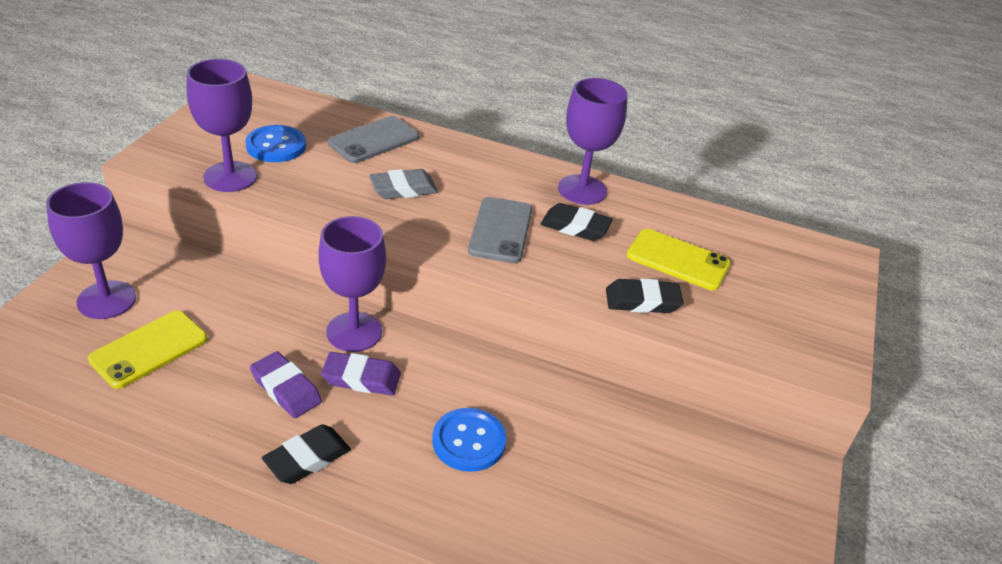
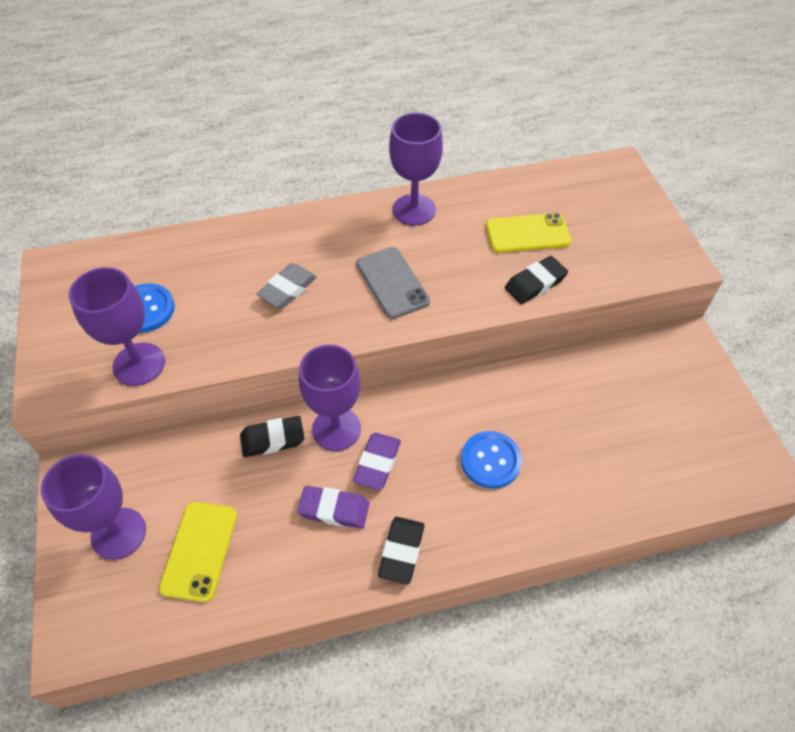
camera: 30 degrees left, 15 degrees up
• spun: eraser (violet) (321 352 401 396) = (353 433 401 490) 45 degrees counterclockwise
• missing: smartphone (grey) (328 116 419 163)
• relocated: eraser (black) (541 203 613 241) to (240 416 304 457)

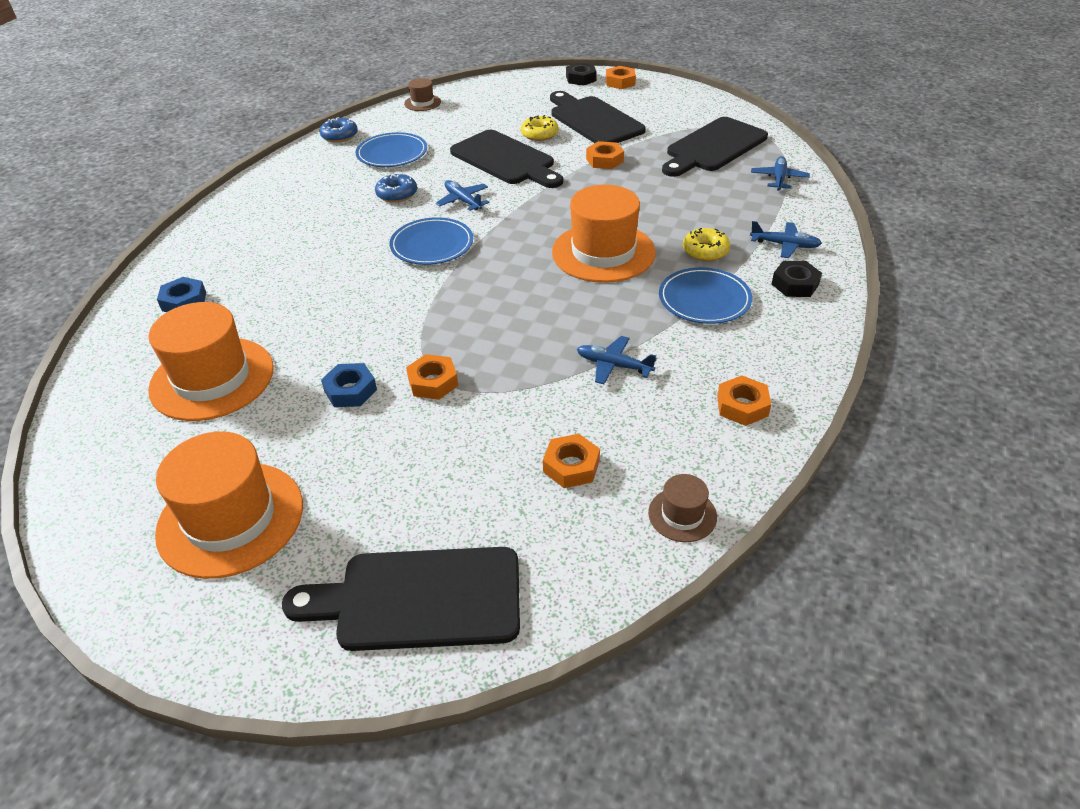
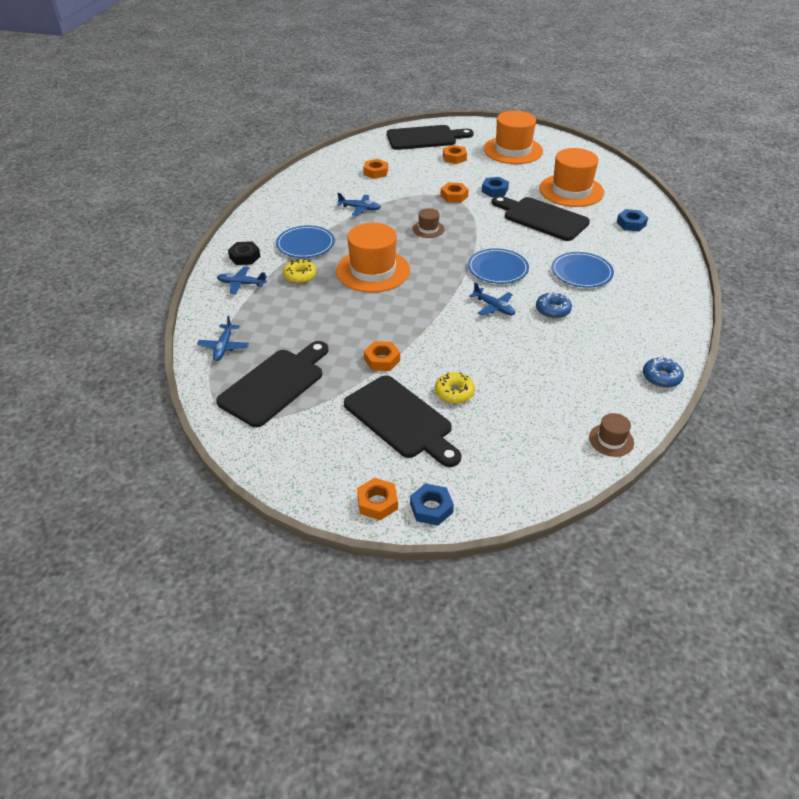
camera: 170 degrees right, 0 degrees up
• relocated: plate (cobalt) (356 132 427 167) to (551 252 614 288)
• relocated: chopping board (black) (450 130 563 188) to (492 196 590 241)
• colour: hexagon nut (black) (566 63 597 86) to hexagon nut (cobalt) (410 483 454 526)
• relocated: tall hat (brown) (648 474 717 542) to (412 208 445 238)
• relocated: hexagon nut (orange-coloured) (717 375 771 426) to (443 145 467 164)

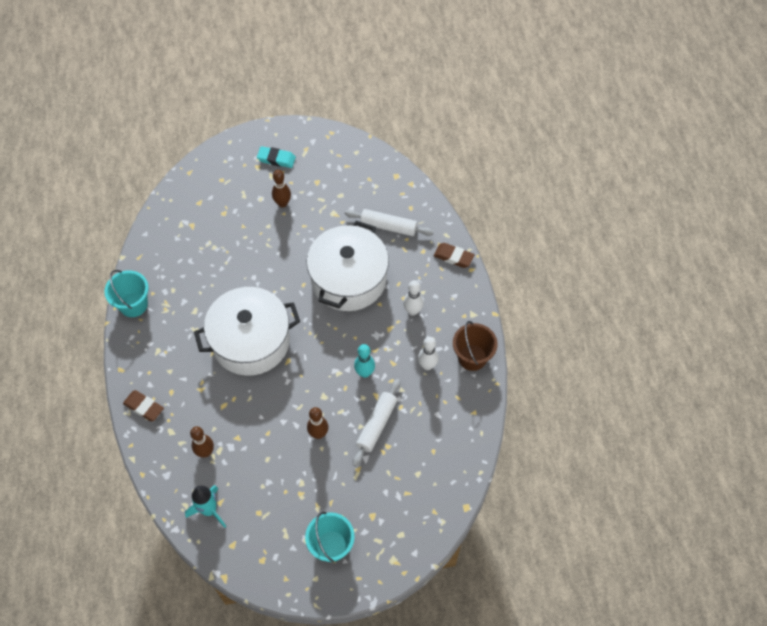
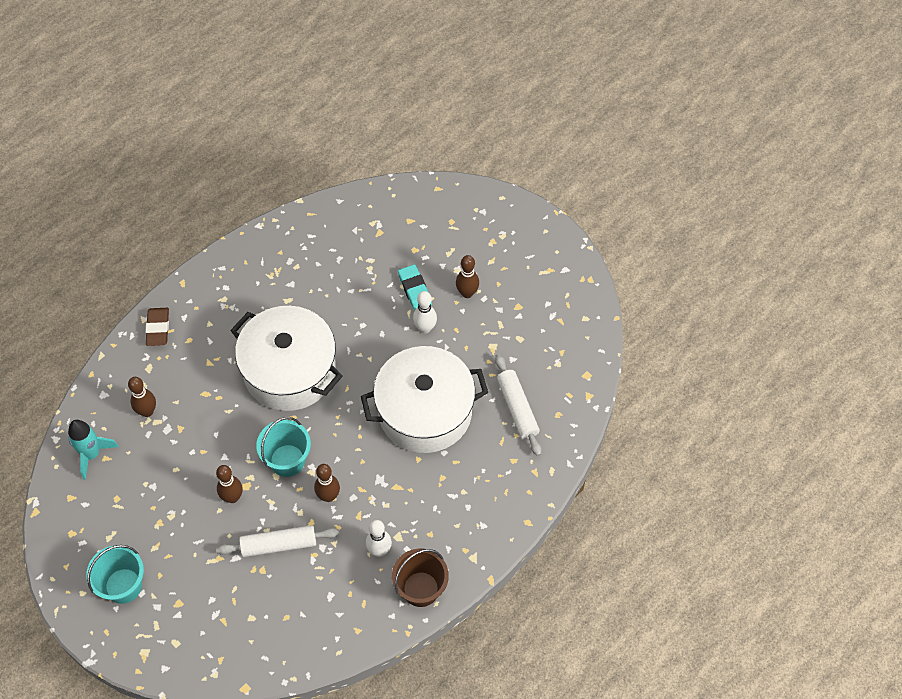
camera: 55 degrees right, 0 degrees up
• relocated: bucket (teal) (104 270 149 317) to (256 417 311 477)
• relocated: eraser (teal) (257 146 296 168) to (398 264 432 311)
• colour: bowling pin (teal) (354 344 375 378) to bowling pin (brown) (314 464 340 502)
• relocated: bowling pin (snow-white) (403 280 424 316) to (413 291 437 333)
• missing: eraser (brown) (434 243 475 268)

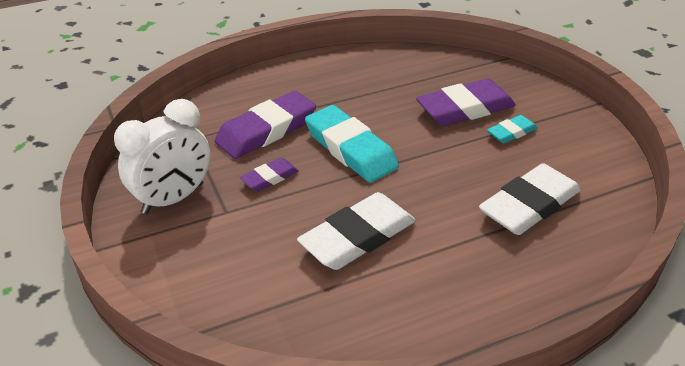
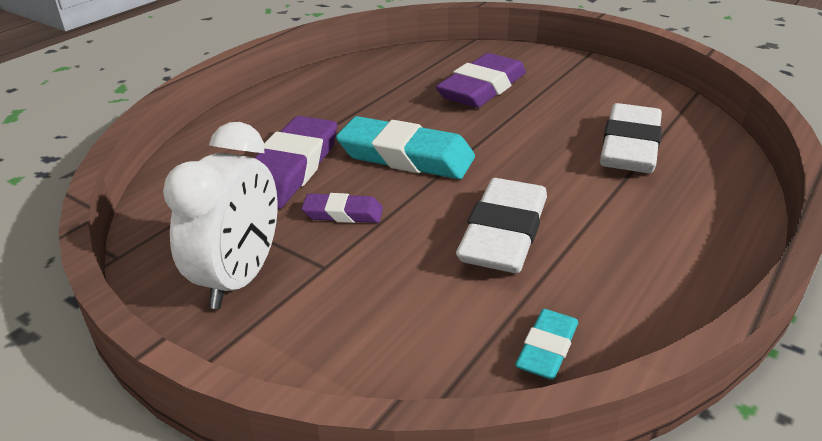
camera: 30 degrees left, 5 degrees down
• spun: eraser (violet) (240 158 299 192) = (301 193 383 223) 75 degrees clockwise
• relocated: eraser (teal) (487 115 537 143) to (515 309 578 380)

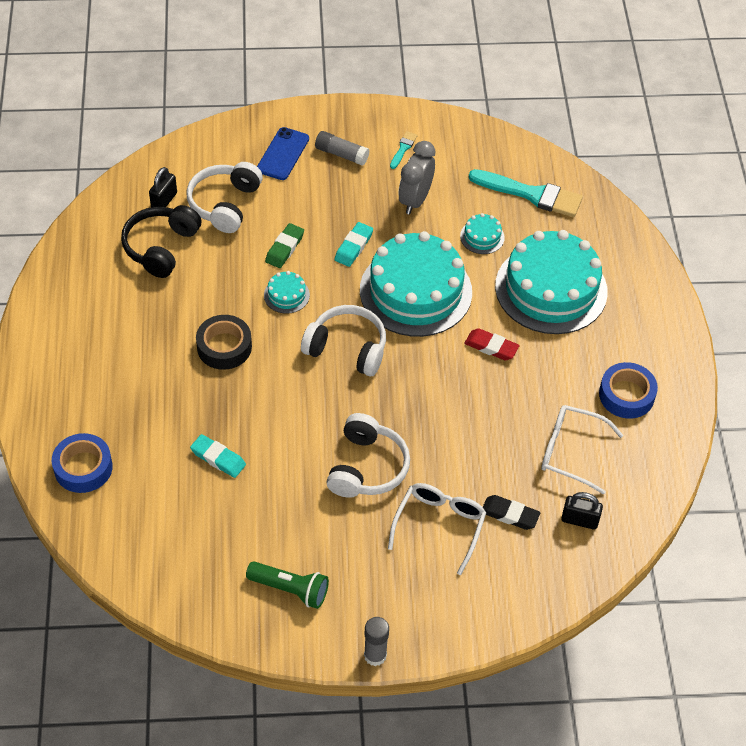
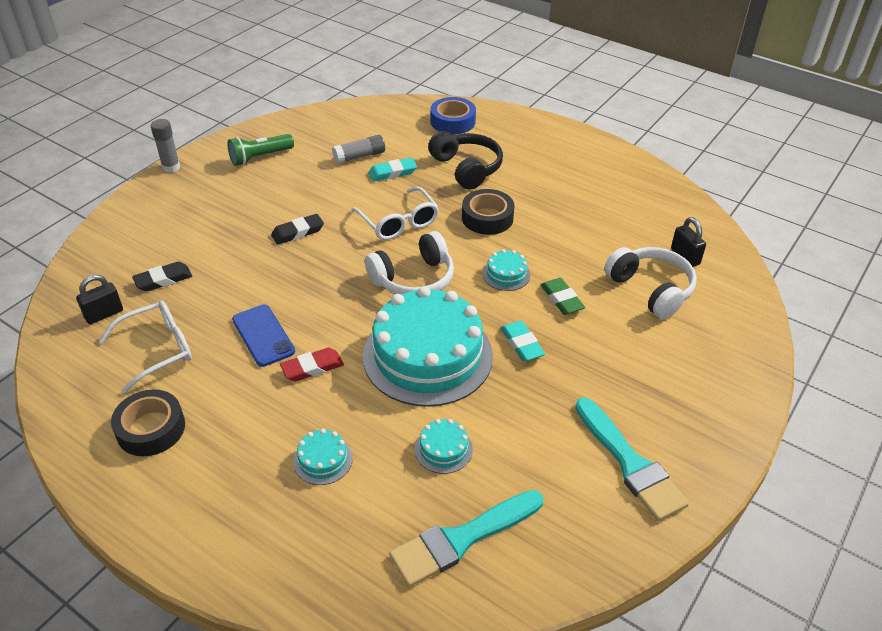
camera: 130 degrees right, 10 degrees down
• relocated: headphones (black) (121 205 202 278) to (428 131 503 190)
• relocated: smartphone (cobalt) (257 127 309 180) to (232 304 295 367)
• relocated: stick of glue (grey) (315 131 370 166) to (332 135 385 164)
• exchanged: headphones (snow-white) (327 413 410 498) to eraser (black) (271 214 324 245)
• relocated: eyeglasses (snow-white) (388 483 486 575) to (351 187 439 240)
• size: paintbrush (teal) (390 131 417 169) = (575 398 689 521) x2.21
• missing: bedside clock (grey) (398 141 435 215)
• size: cake (teal) (495 230 608 334) = (293 429 353 485) x0.40
• colour: sticky tape (cobalt) (599 362 658 419) to sticky tape (black) (111 389 185 456)

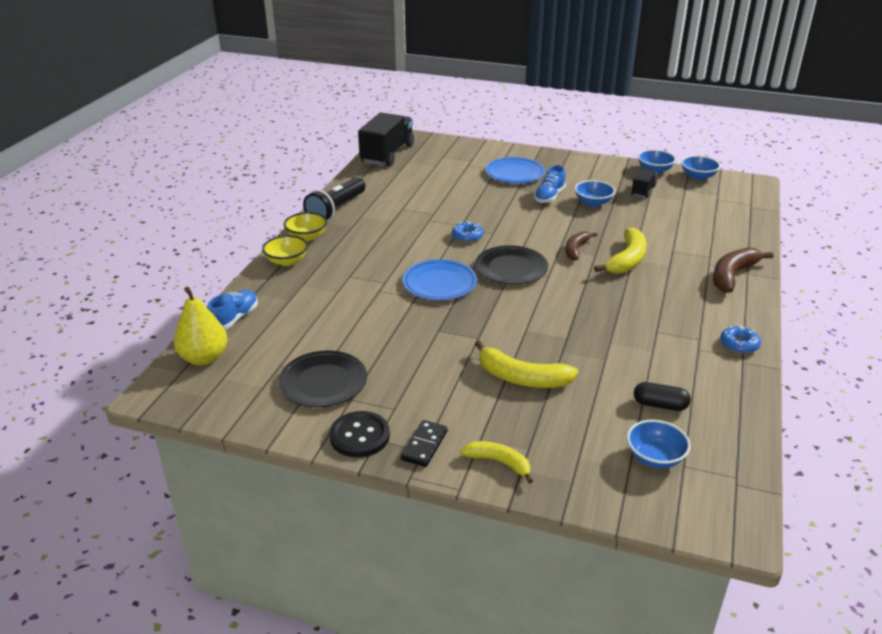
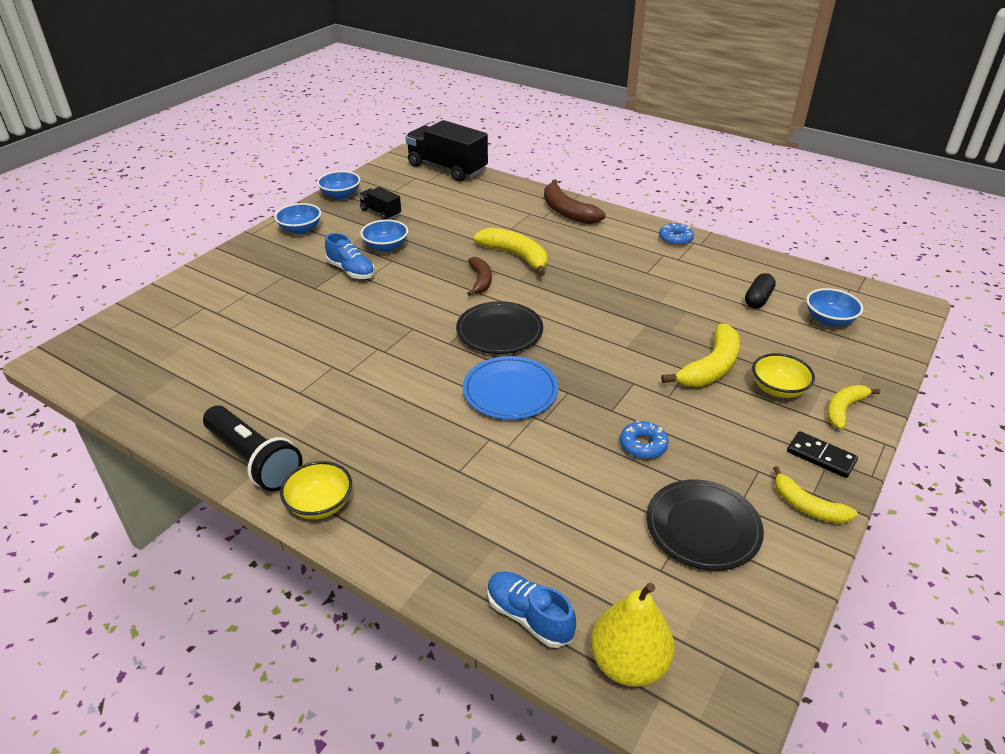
camera: 75 degrees left, 5 degrees up
• relocated: deep dish (bright yellow) (262 235 308 266) to (752 353 815 398)
• exchanged: sewing button (black) (329 411 390 458) to banana fruit (bright yellow) (773 466 858 524)
• relocated: toy truck (black) (358 112 414 167) to (405 120 488 182)
• relocated: doughnut (cobalt) (452 221 483 243) to (620 420 669 459)
• missing: plate (cobalt) (485 157 545 183)
• spun: banana fruit (brown) (566 231 597 261) = (467 257 492 296) 135 degrees counterclockwise
• relocated: deep dish (cobalt) (681 156 720 180) to (274 203 321 234)

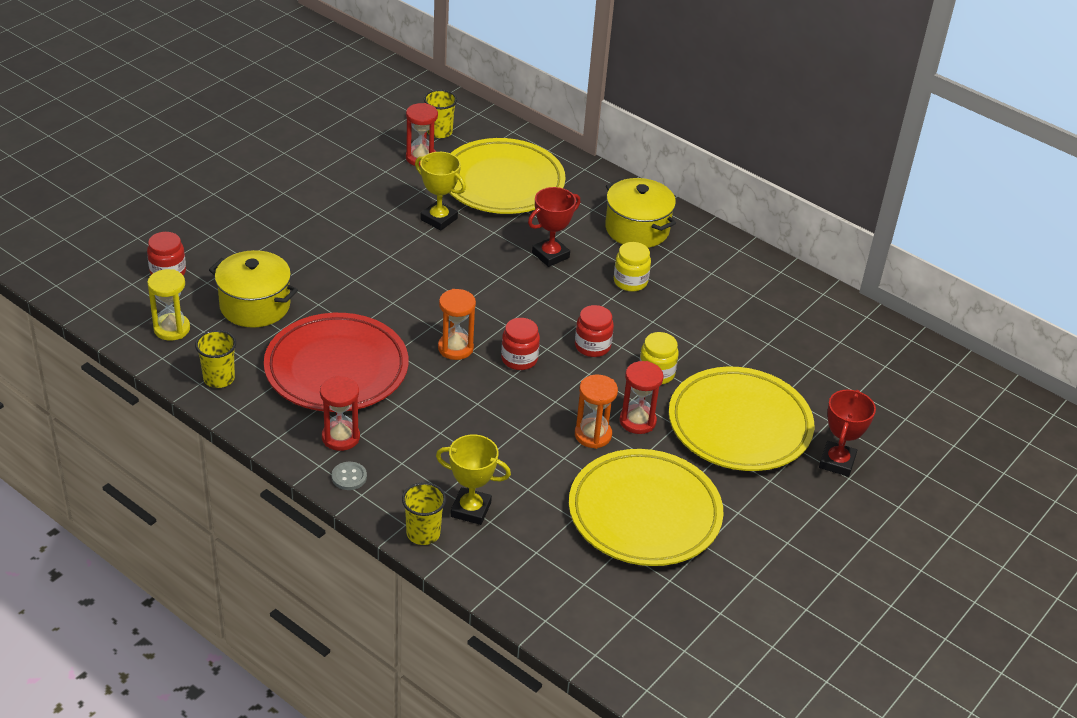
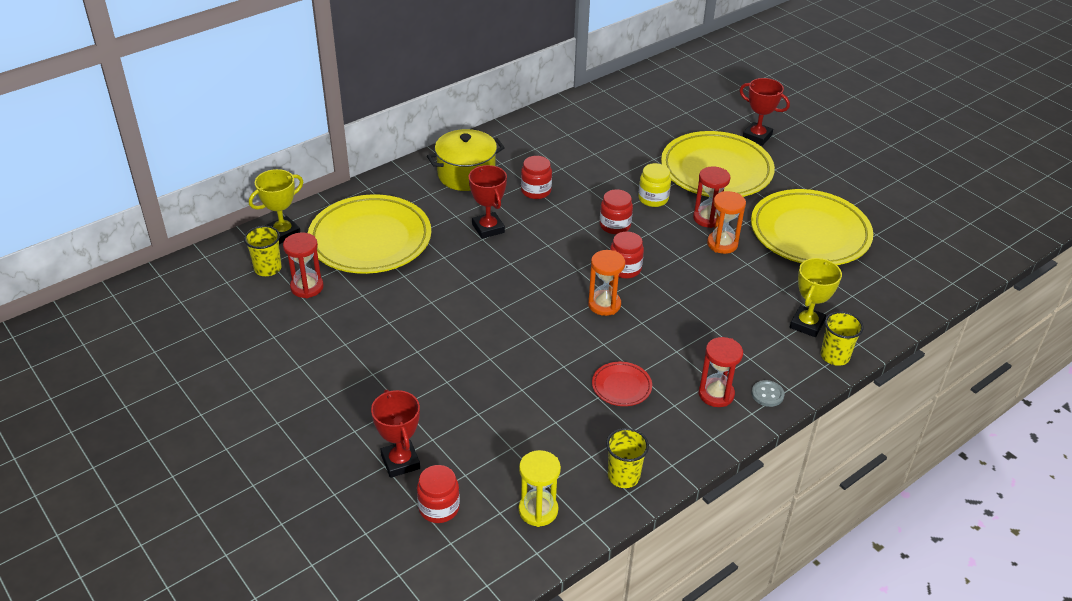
camera: 75 degrees left, 0 degrees up
• missing: stockpot (bright yellow) (209 250 298 328)
• size: plate (scarlet) (264 313 408 412) = (592 362 652 406) x0.43
• relocated: prize cup (bright yellow) (415 152 466 230) to (249 169 303 244)
• colour: jar (bright yellow) (614 242 651 292) to jar (scarlet) (521 156 552 199)
• appeared: prize cup (scarlet) (371 390 420 478)

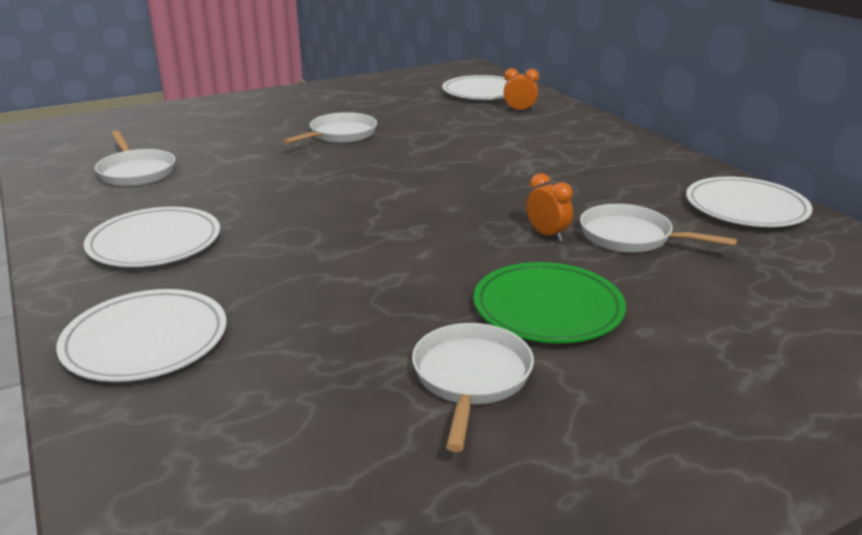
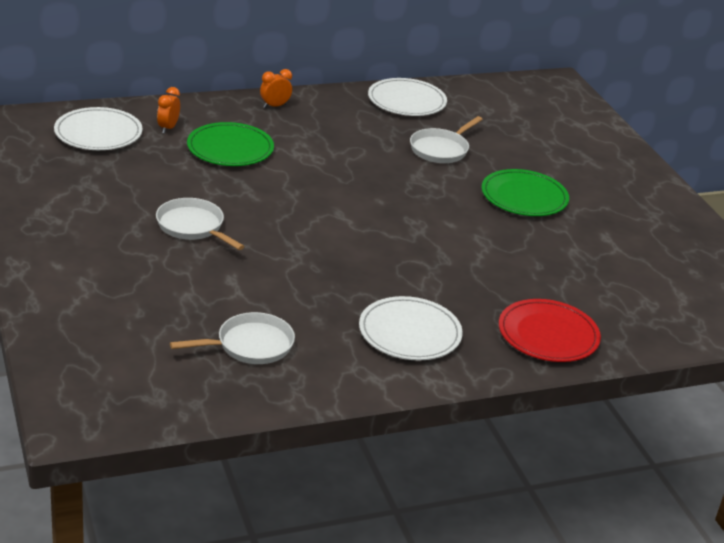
camera: 85 degrees left, 5 degrees up
• colour: plate (snow-white) (56 289 226 382) to plate (scarlet) (499 299 601 362)
• missing: frying pan (snow-white) (412 323 534 452)
• relocated: bedside clock (orange-coloured) (526 173 573 242) to (260 69 292 108)
• appeared: plate (green) (187 122 274 166)

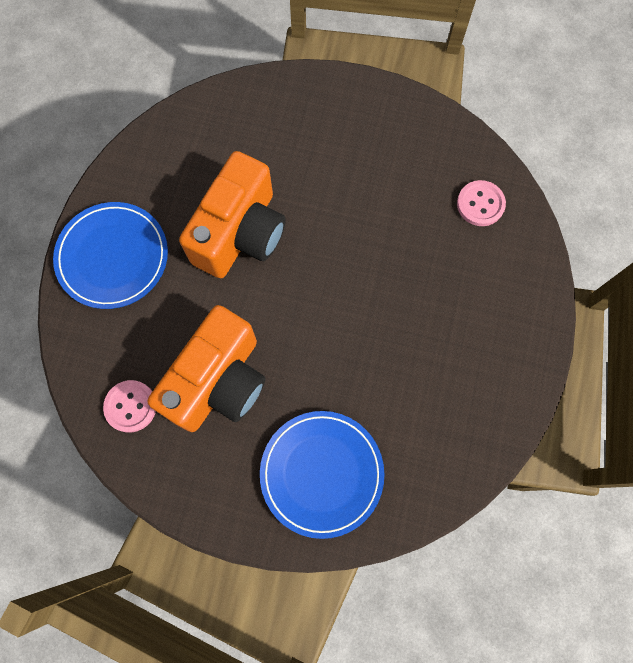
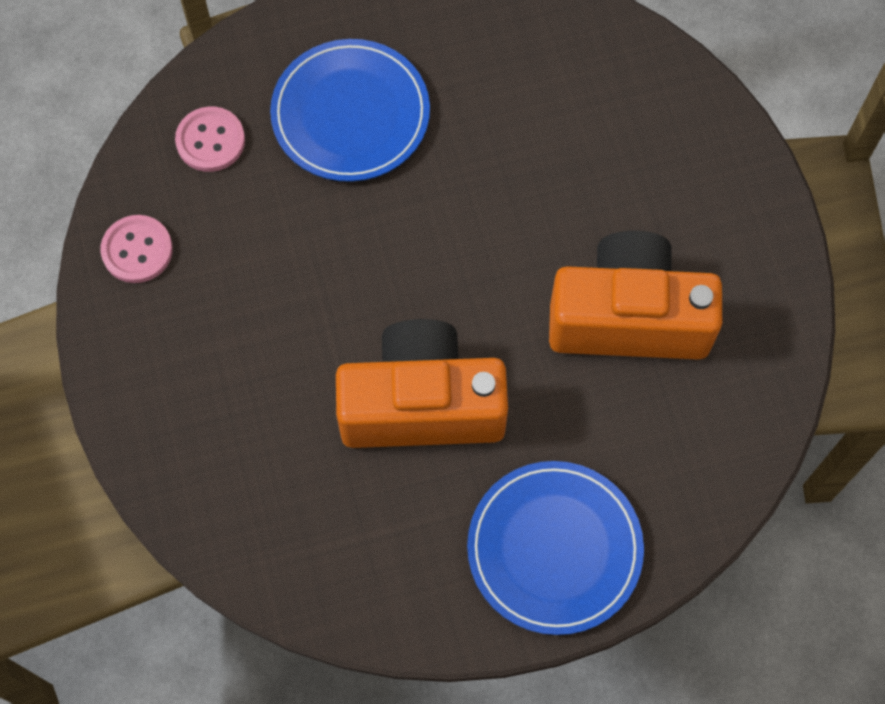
camera: 120 degrees left, 5 degrees down
• relocated: sewing button (pink) (103 380 156 433) to (101 215 173 283)
• relocated: plate (cobalt) (260 411 385 539) to (270 39 430 182)

